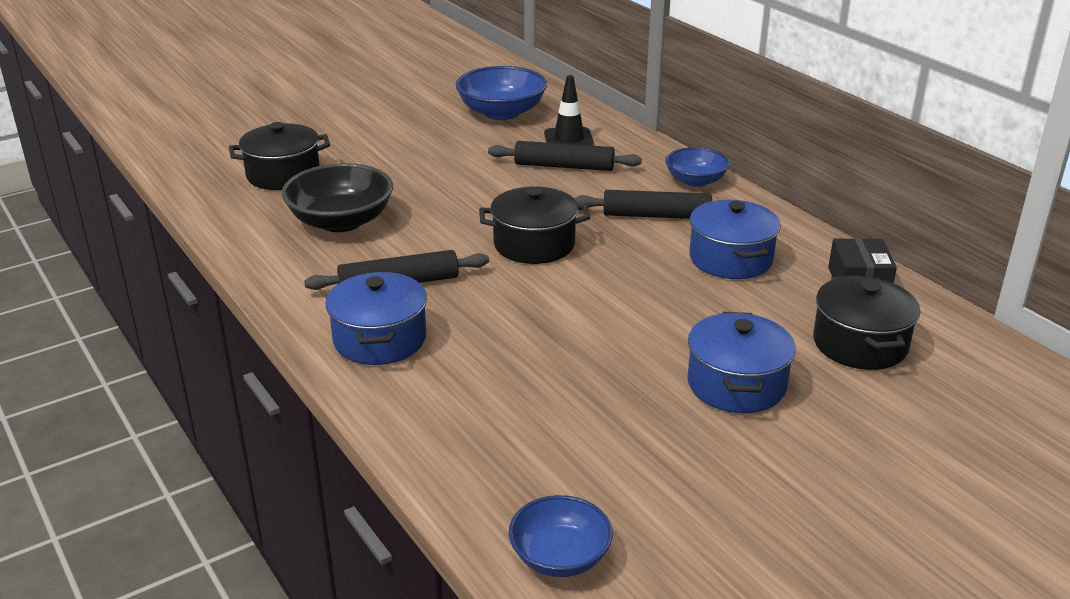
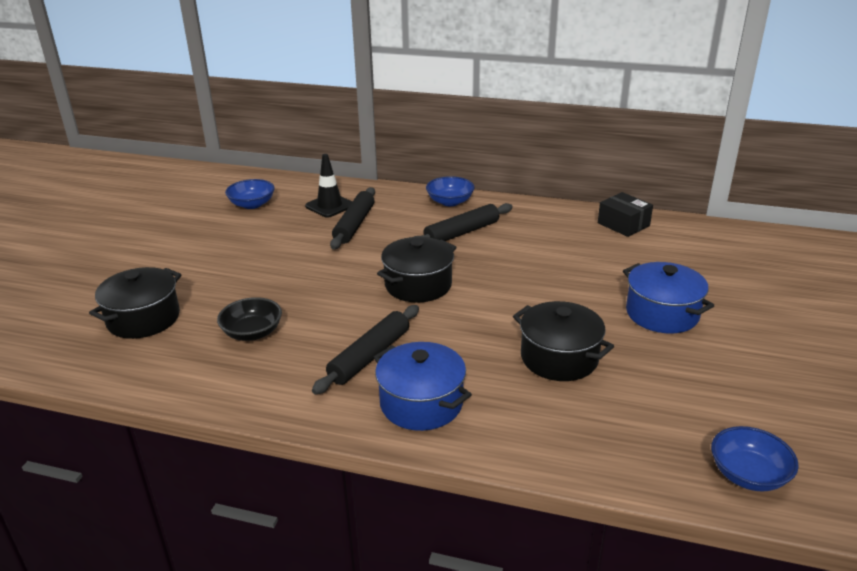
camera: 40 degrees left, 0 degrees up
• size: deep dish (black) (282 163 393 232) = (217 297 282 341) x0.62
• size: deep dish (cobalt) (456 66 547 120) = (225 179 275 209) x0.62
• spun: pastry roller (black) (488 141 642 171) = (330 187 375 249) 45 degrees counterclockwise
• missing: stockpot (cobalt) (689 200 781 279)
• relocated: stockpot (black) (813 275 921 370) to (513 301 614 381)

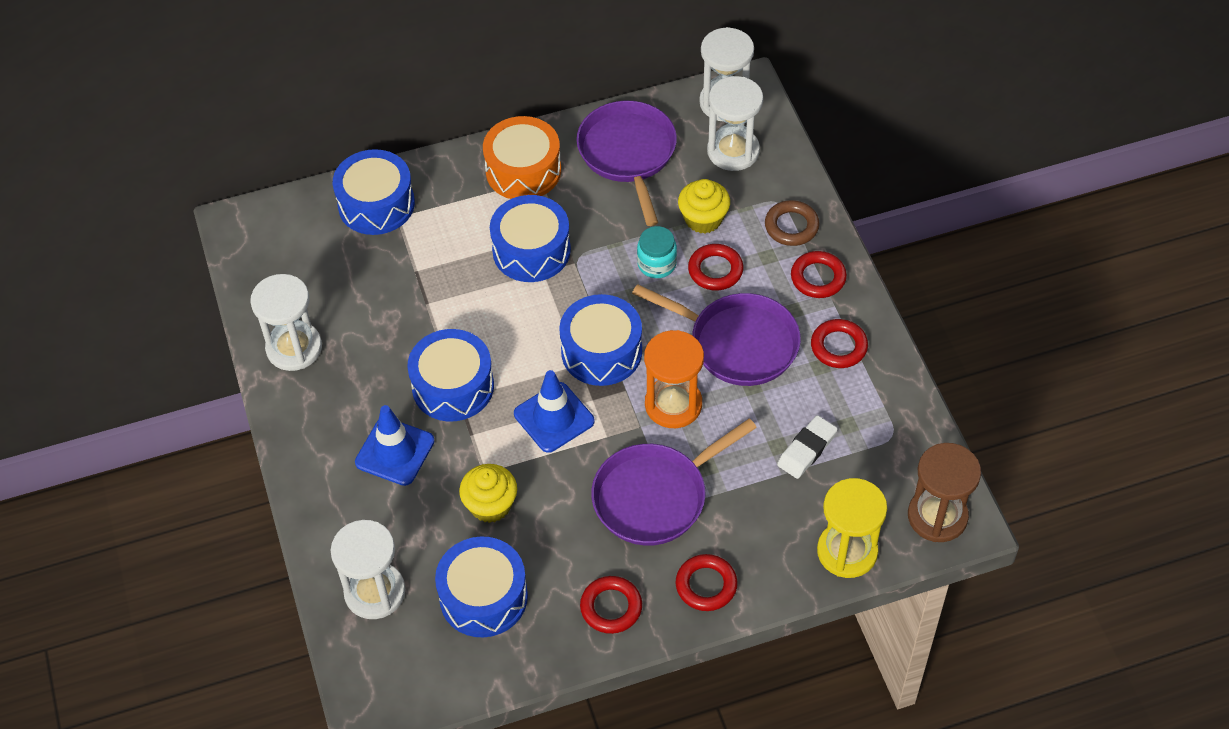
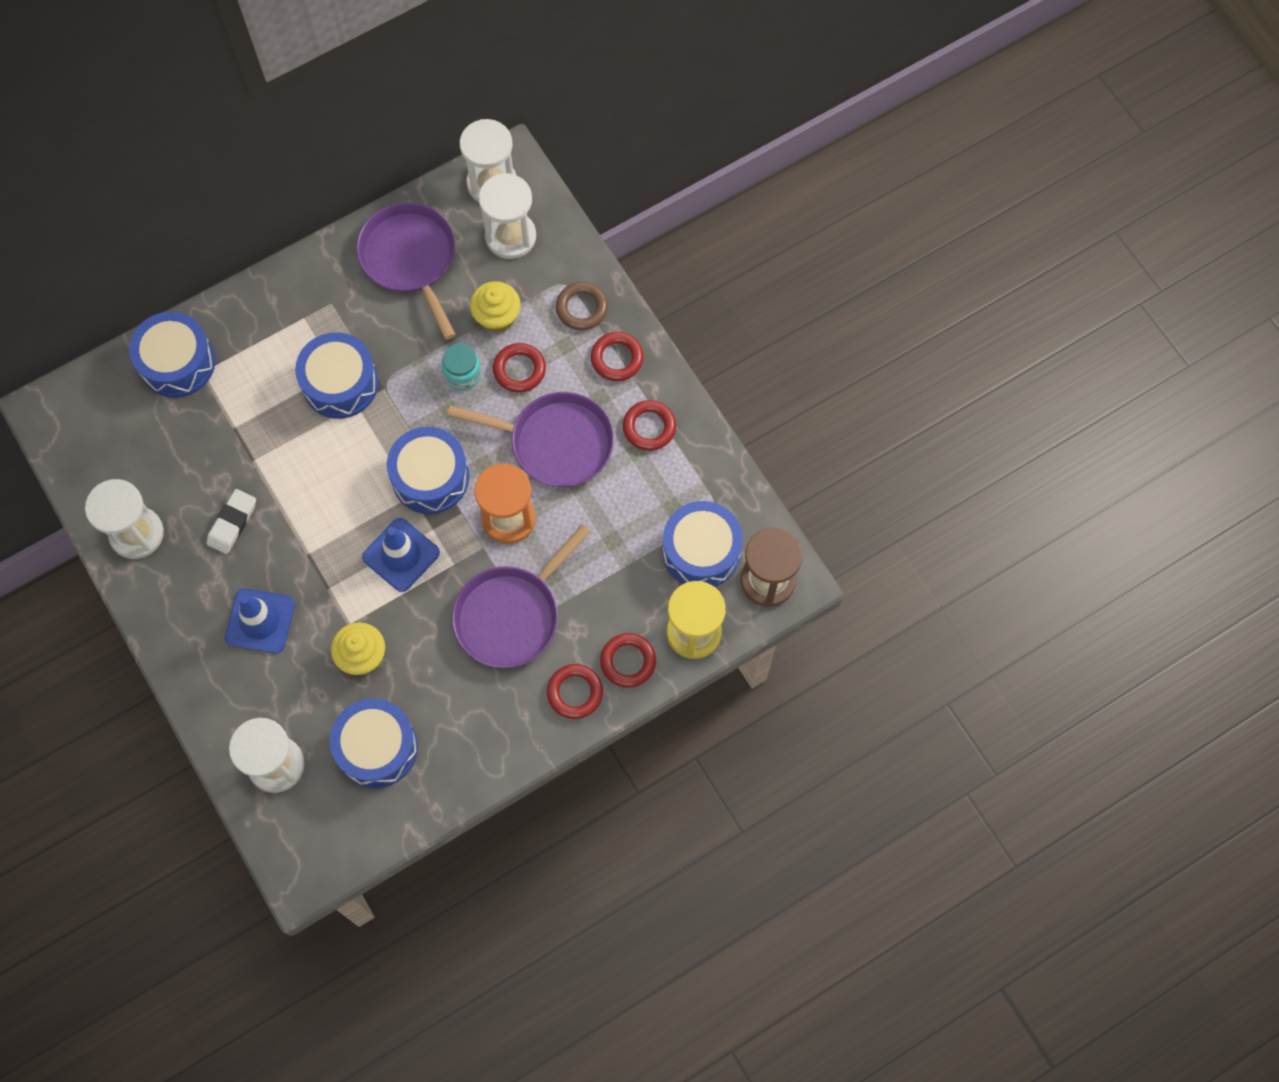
camera: 15 degrees left, 15 degrees up
• relocated: toy drum (cobalt) (407 329 494 421) to (662 501 743 587)
• missing: toy drum (orange-coloured) (483 116 561 199)
• relocated: ring (scarlet) (580 576 642 634) to (600 633 656 688)
• relocated: eraser (snow-white) (777 415 838 479) to (207 489 256 554)

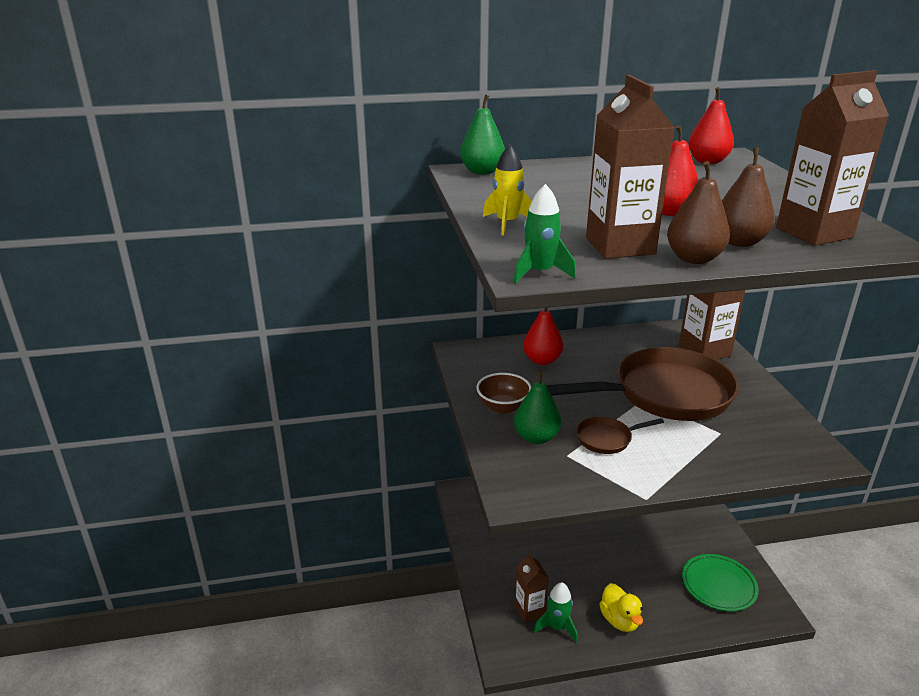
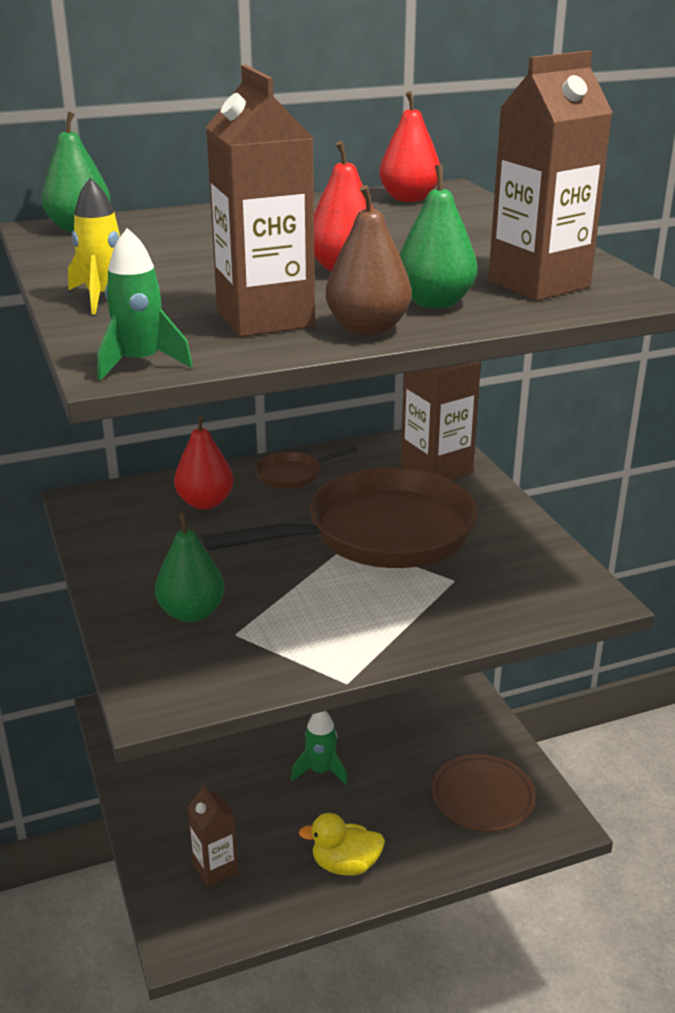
camera: 10 degrees left, 0 degrees up
• missing: deep dish (brown) (476 373 532 414)
• relocated: rocket (green) (534 582 578 643) to (291 711 348 786)
• relocated: frying pan (brown) (576 417 664 454) to (255 446 358 489)
• spun: toy duck (bright yellow) (599 583 643 632) = (299 813 385 876) 120 degrees clockwise
• colour: plate (green) (682 554 759 611) to plate (brown) (432 754 536 831)
• colour: pear (brown) (722 148 775 247) to pear (green) (399 165 477 309)

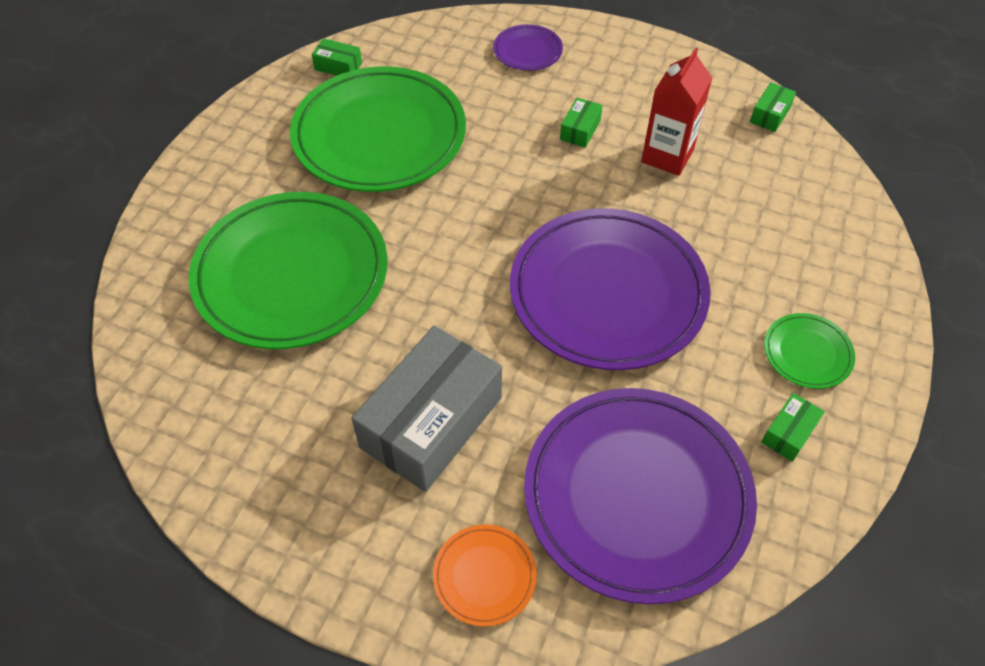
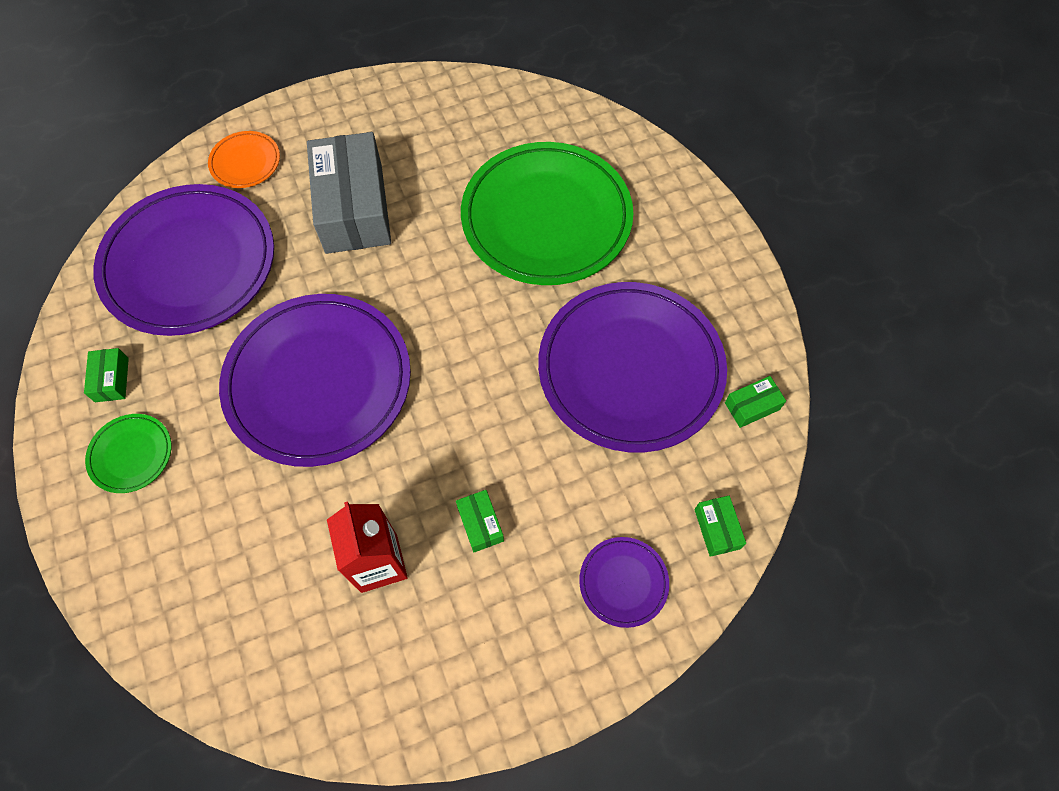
camera: 135 degrees right, 10 degrees up
• colour: plate (green) (290 66 466 192) to plate (violet) (538 282 727 452)
• relocated: parcel (green) (750 82 796 132) to (694 496 746 557)

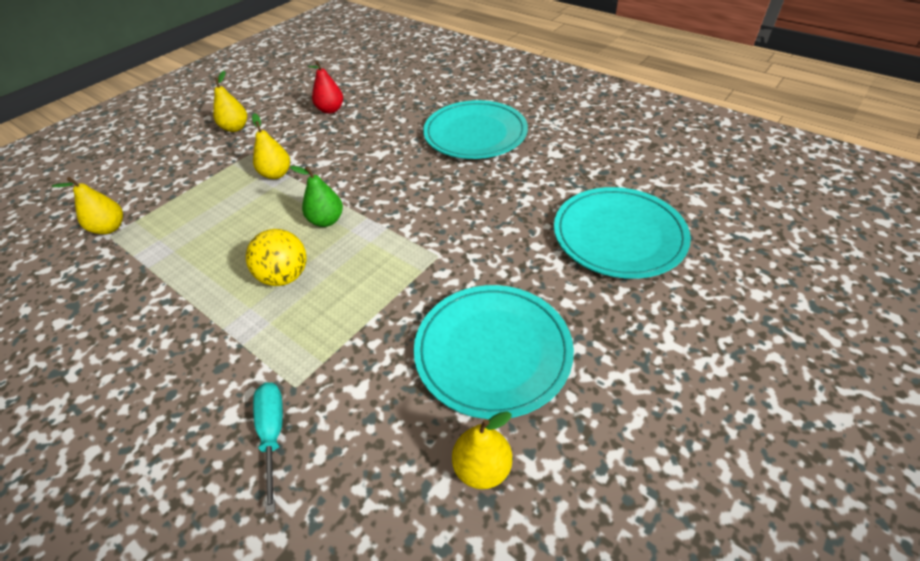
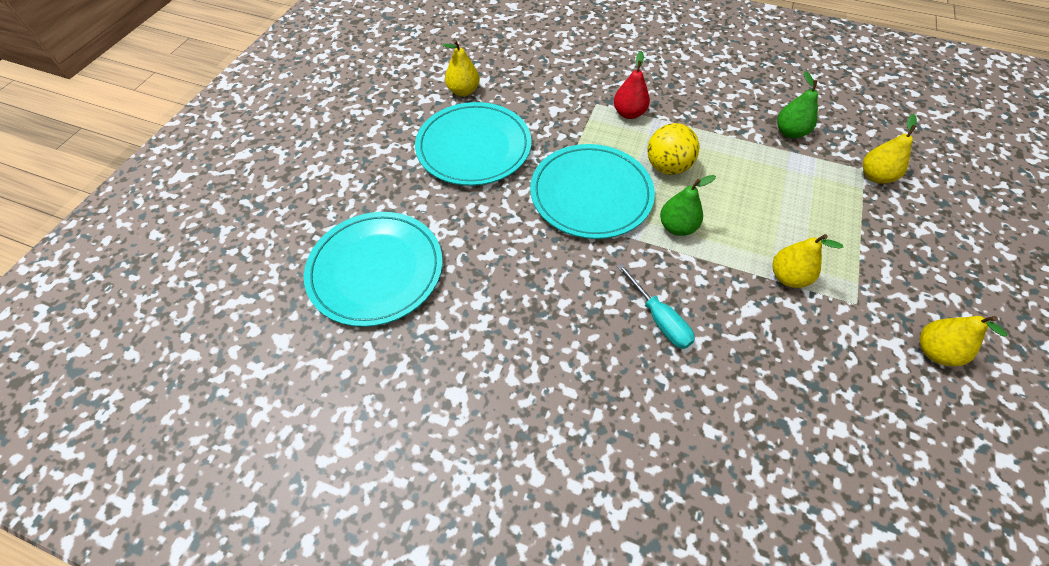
camera: 160 degrees right, 10 degrees up
• relocated: flat screwdriver (teal) (253 382 283 514) to (617 263 695 349)
• relocated: pear (scarlet) (308 61 343 114) to (614 51 650 119)
• relocated: plate (teal) (423 100 528 159) to (530 144 655 239)
• appeared: pear (green) (777 71 818 138)

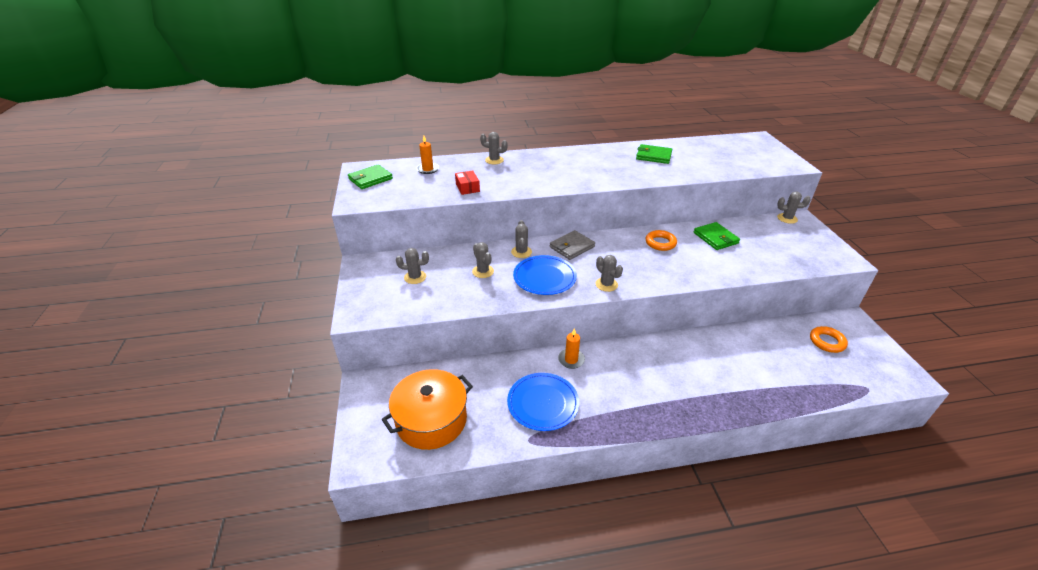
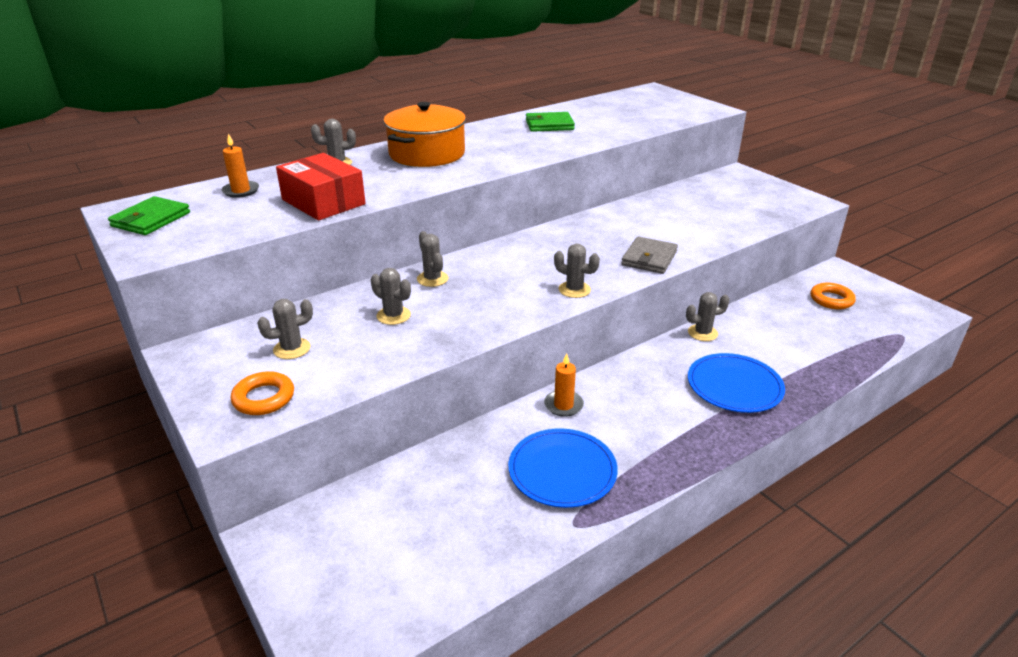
camera: 25 degrees left, 5 degrees down
• relocated: stockpot (orange-coloured) (381 369 473 450) to (383 102 466 167)
• size: parcel (scarlet) (455 171 480 195) = (276 153 366 220) x1.86
• relocated: plate (cobalt) (513 255 577 295) to (688 353 785 413)
• relocated: card wallet (grey) (550 230 595 260) to (621 236 678 274)
• relocated: ring (orange-coloured) (646 230 677 251) to (231 371 294 415)
• missing: card wallet (green) (694 222 740 250)
• relocated: saguaro cactus (grey) (777 192 811 224) to (686 292 730 341)

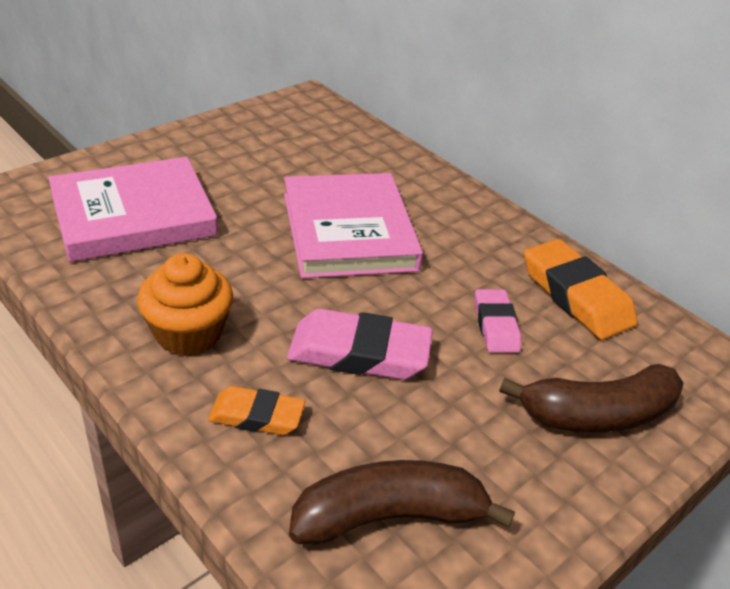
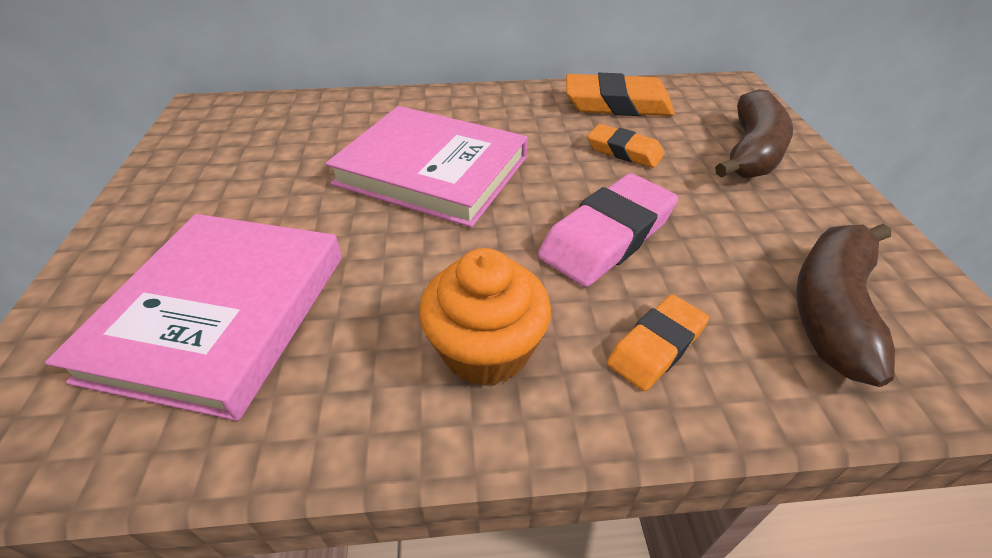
camera: 50 degrees left, 5 degrees up
• colour: eraser (pink) (475 289 521 353) to eraser (orange-coloured) (587 124 664 168)

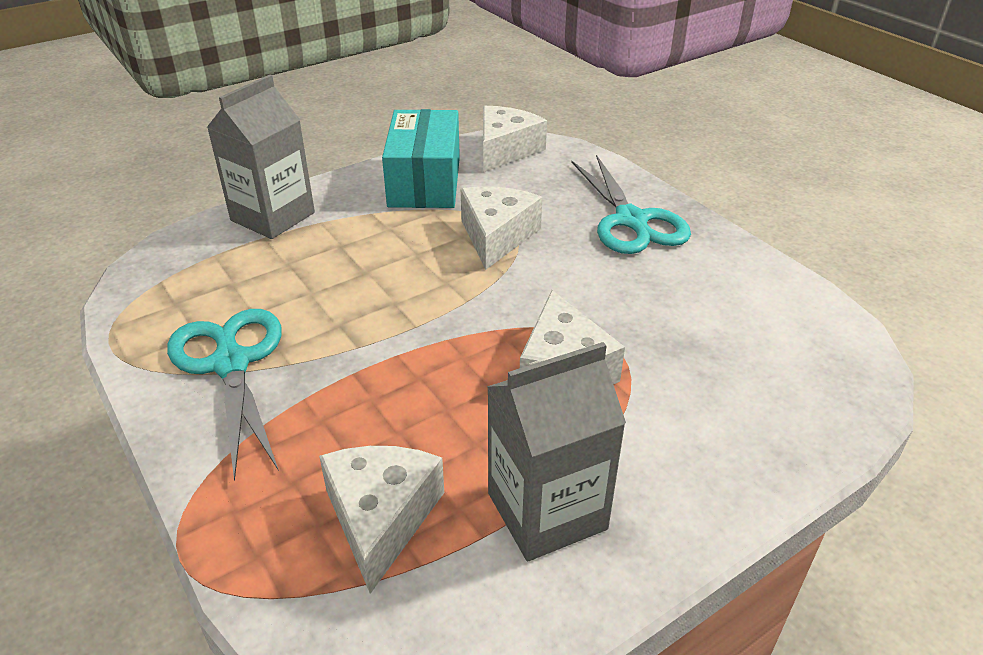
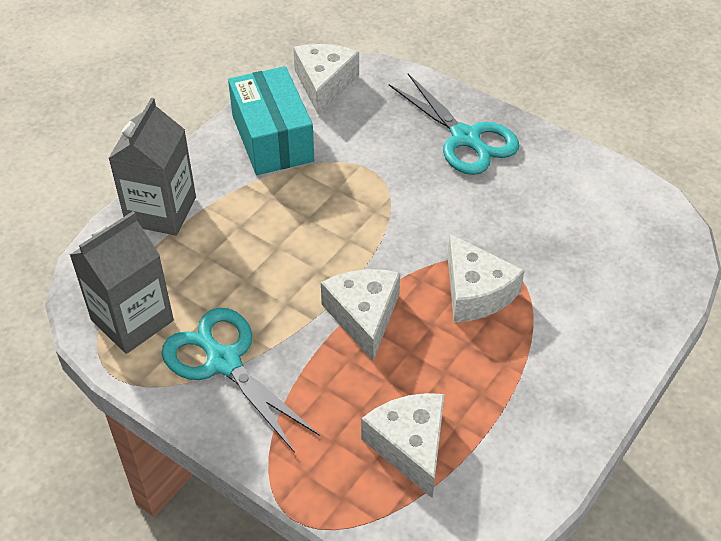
camera: 20 degrees left, 10 degrees up
• relocated: cheese wedge (snow-white) (461 187 542 270) to (321 269 400 361)
• relocated: milk carton (grey) (487 342 626 561) to (70 211 174 354)

